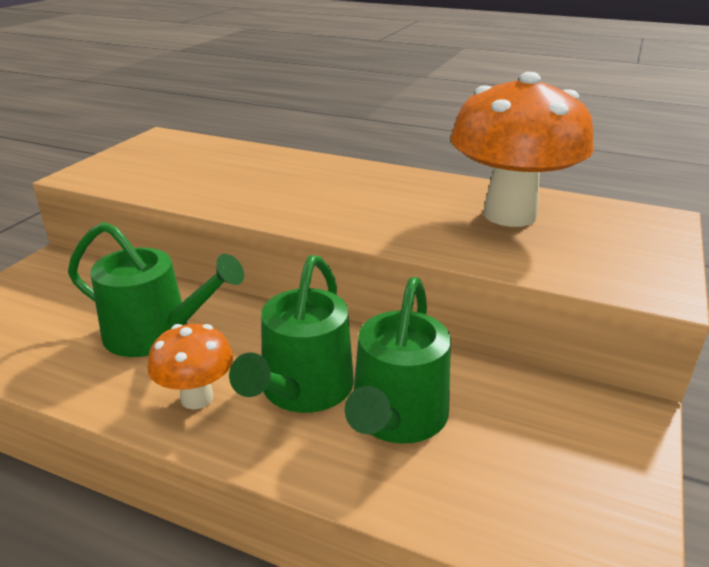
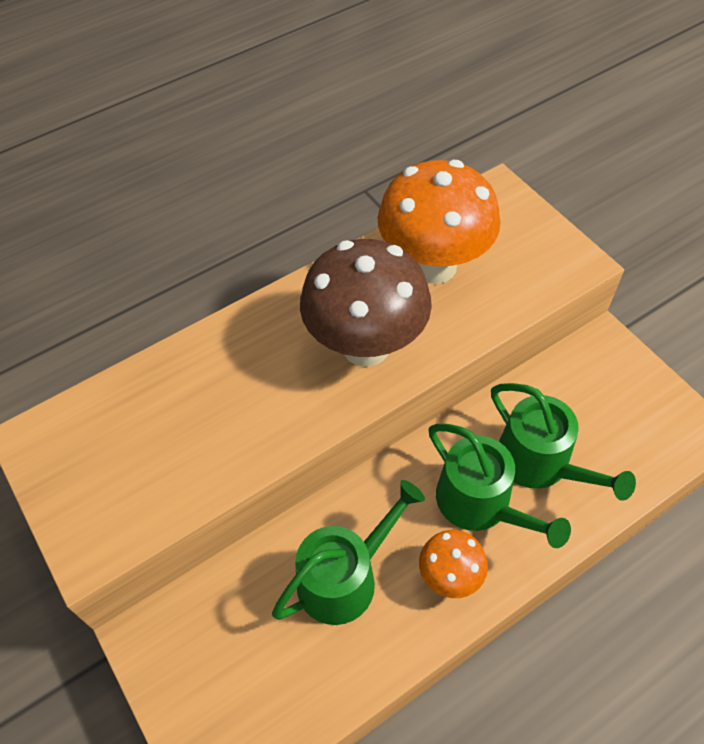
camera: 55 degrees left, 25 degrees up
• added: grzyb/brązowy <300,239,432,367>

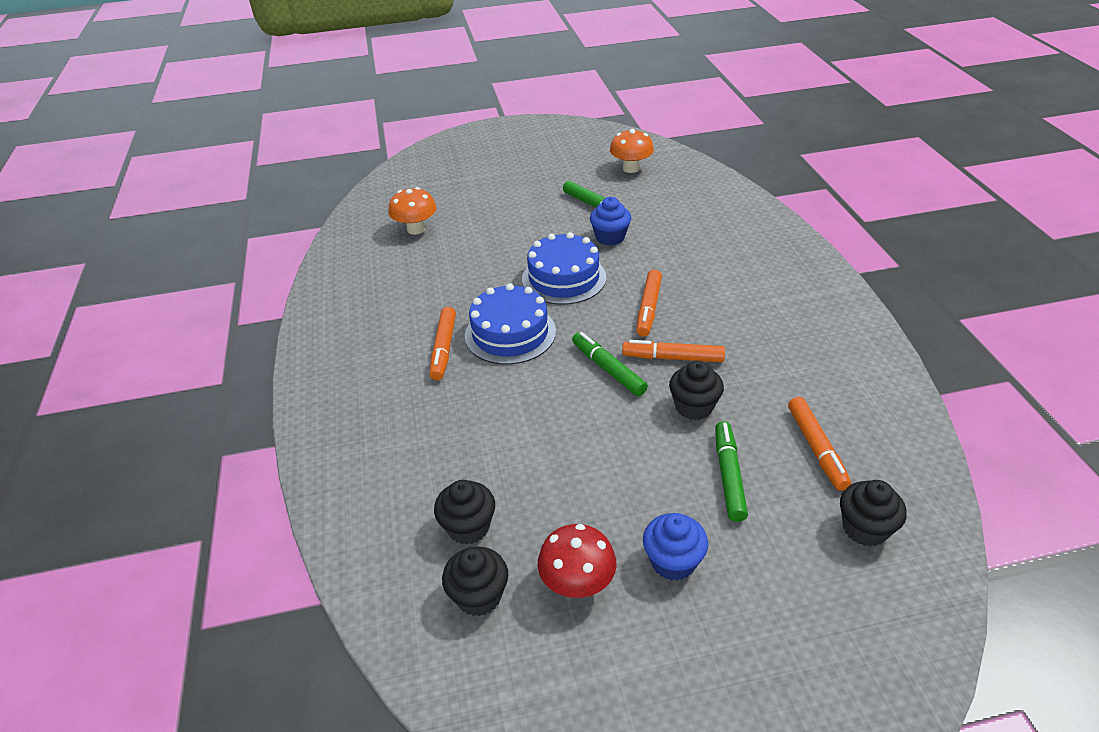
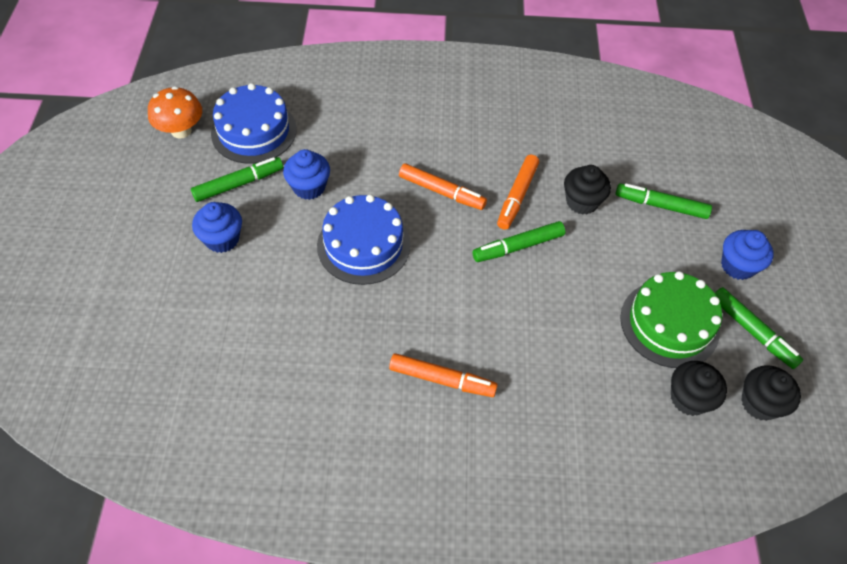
camera: 80 degrees left, 15 degrees up
• added: muffinka/niebieski <192,202,242,253>
• moved: tort/niebieski <465,283,556,365> to <211,83,297,164>
• added: tort/zielony <620,271,722,368>
• replaced: grzyb/czerwony <538,524,617,598> to flamaster/zielony <715,287,803,369>
• removed: grzyb/pomarańczowy <389,187,437,235>
• removed: flamaster/pomarańczowy <788,397,851,491>
• removed: muffinka/czarny <840,480,907,547>

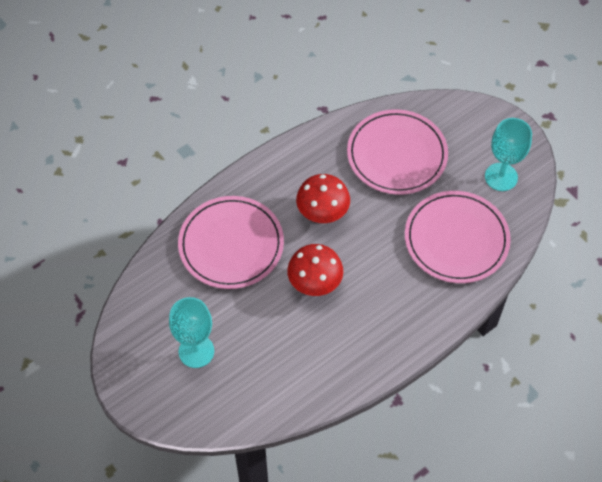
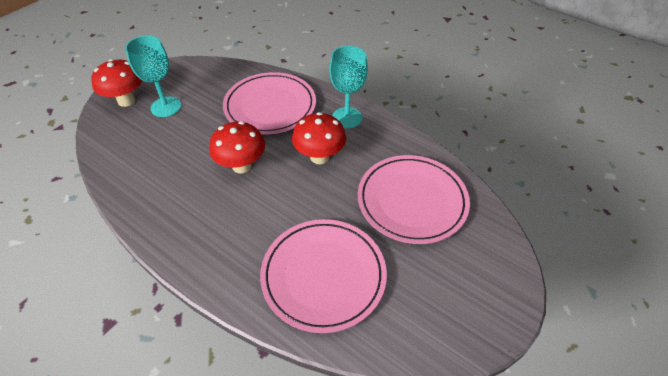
camera: 75 degrees right, 10 degrees down
• added: grzyb/czerwony <91,59,142,107>
• moved: kielich/turkusowy <485,118,532,191> to <329,46,368,128>

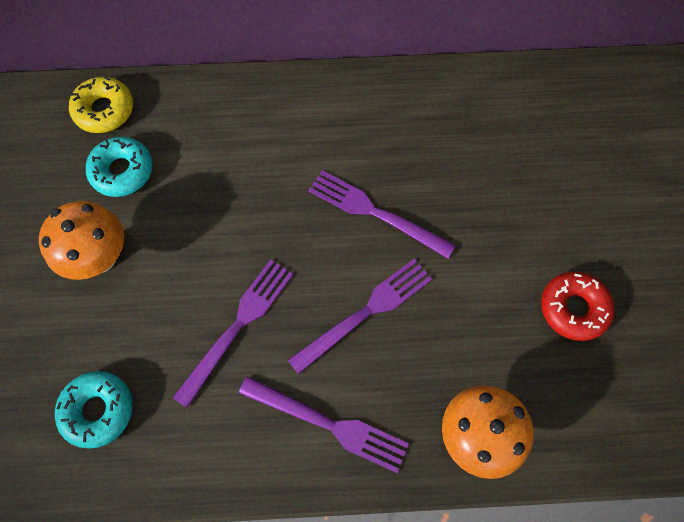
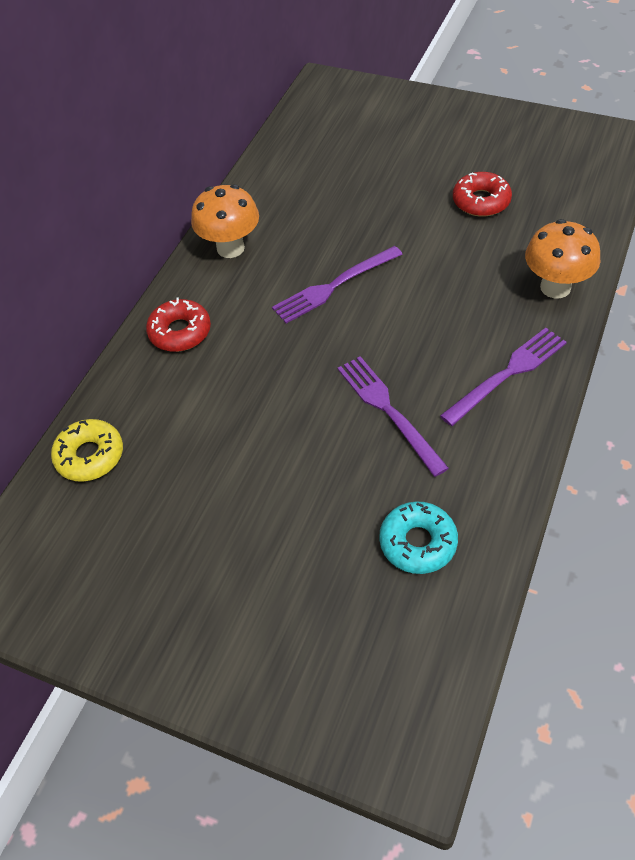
camera: 60 degrees left, 15 degrees down
• added: donut/czerwony <146,297,211,352>
• moved: grzyb/pomarańczowy <39,201,124,280> to <191,184,259,258>
• removed: donut/turkusowy <86,137,153,197>
• removed: widelec/fioletowy <288,259,432,374>

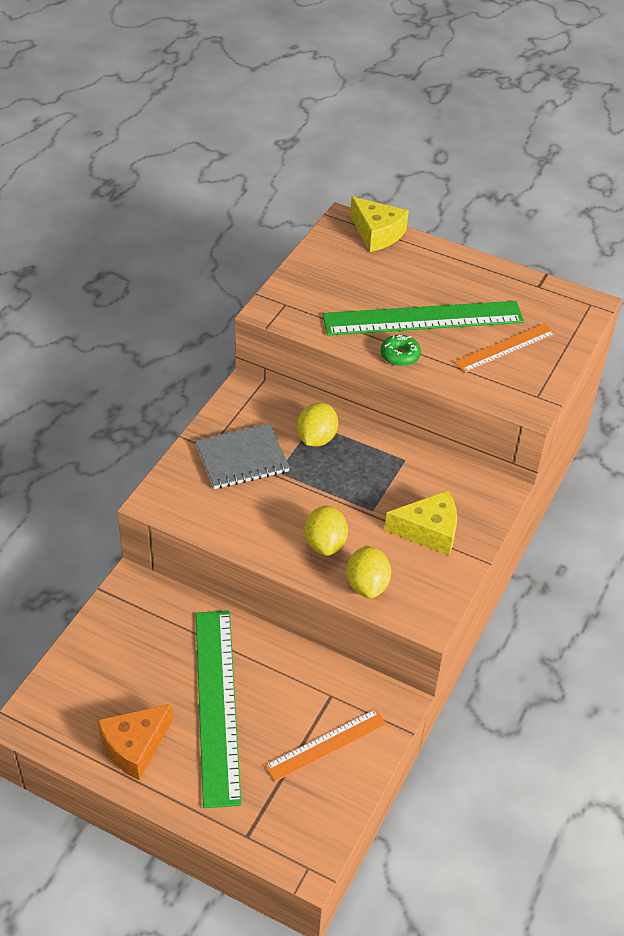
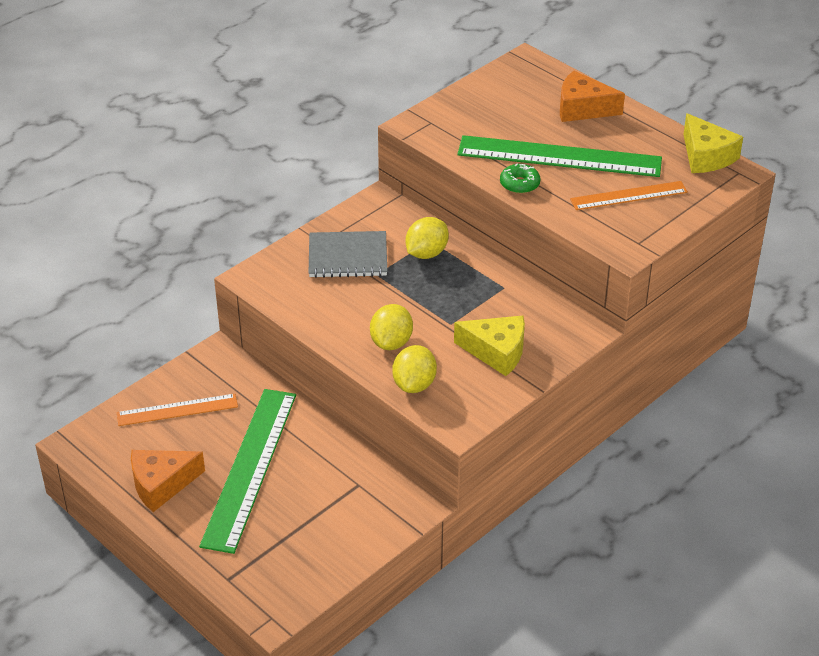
camera: 20 degrees right, 5 degrees down
• moved: linijka/pomarańczowy <265,709,387,782> to <117,394,238,426>
• added: ser/pomarańczowy <560,71,625,122>
• moved: ser/żółty <350,197,409,252> to <683,113,743,173>

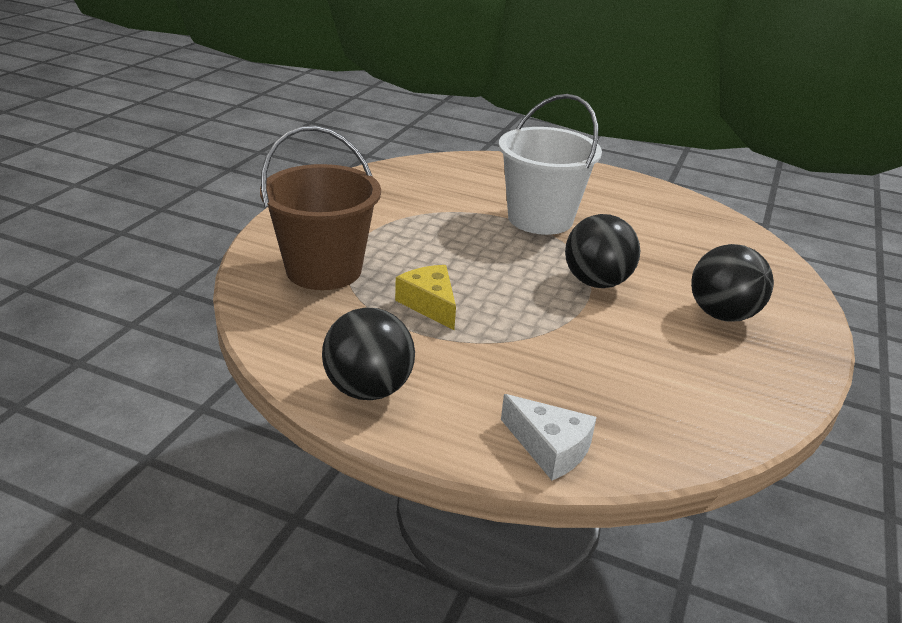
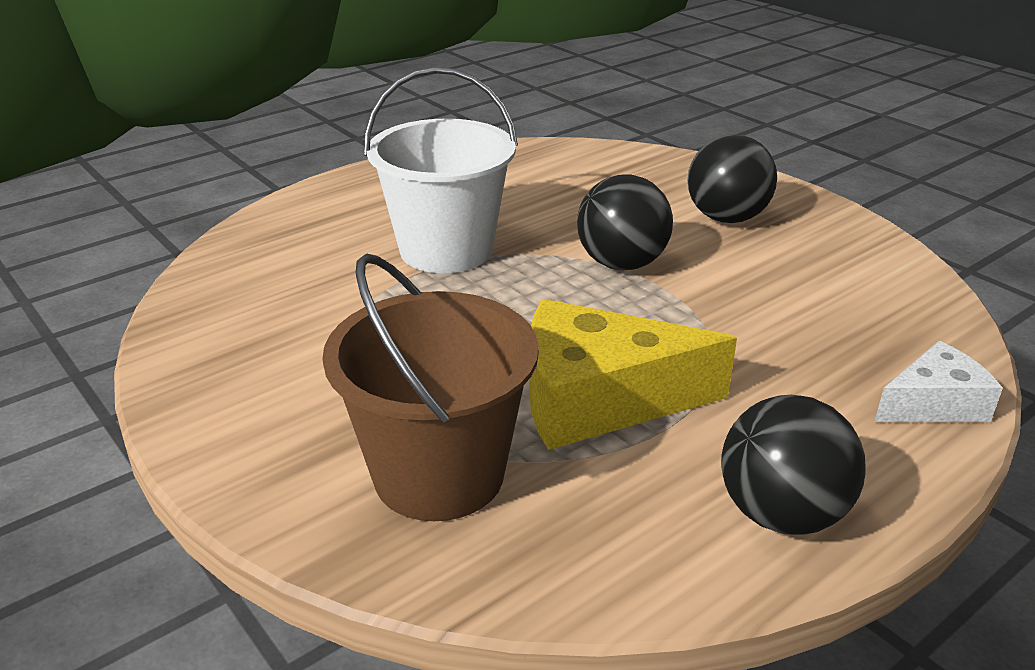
camera: 60 degrees left, 0 degrees up
• resized: ser/żółty <395,265,456,330> = <530,299,737,450> x1.76

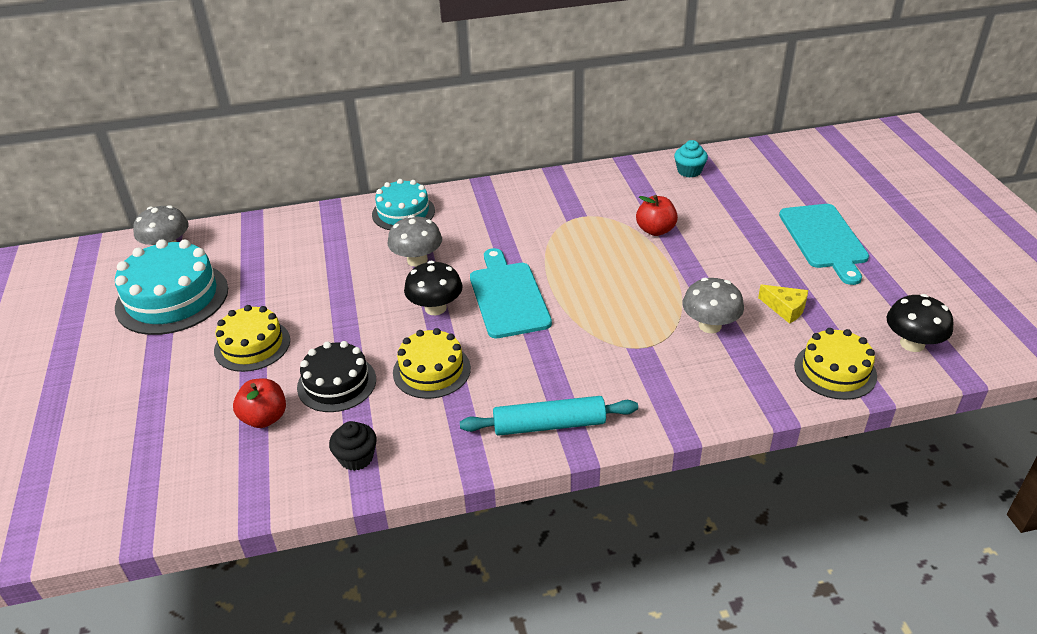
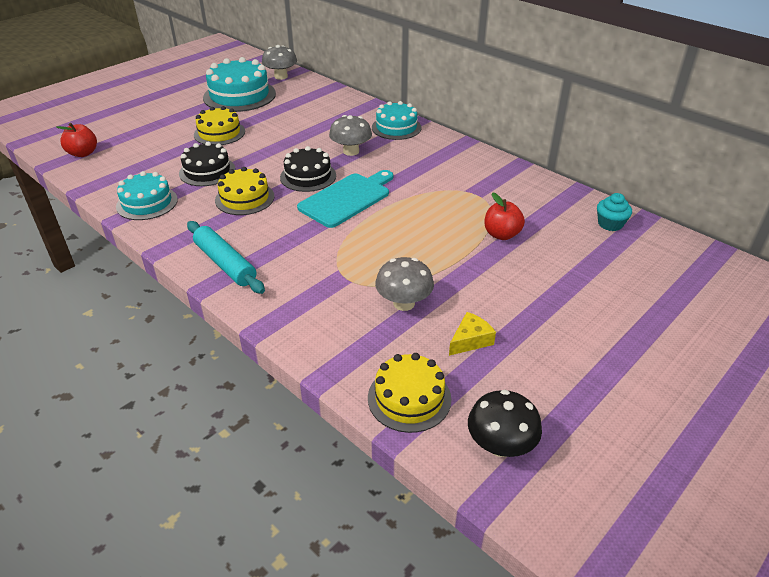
camera: 55 degrees right, 0 degrees up
• moved: jabłko/czerwony <233,378,286,428> to <56,123,97,157>
• replaced: muffinka/czarny <329,421,377,471> to tort/turkusowy <116,171,178,220>
• replaced: grzyb/czarny <404,261,463,315> to tort/czarny <280,146,336,192>
• turned: ser/żółty <758,285,808,324> = <449,312,496,356> 135 degrees counterclockwise
• removed: deska do krojenia/turkusowy <779,204,869,285>

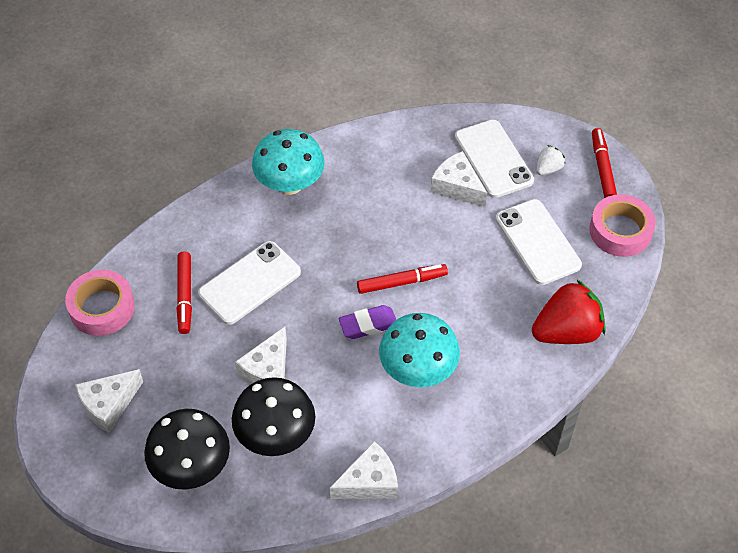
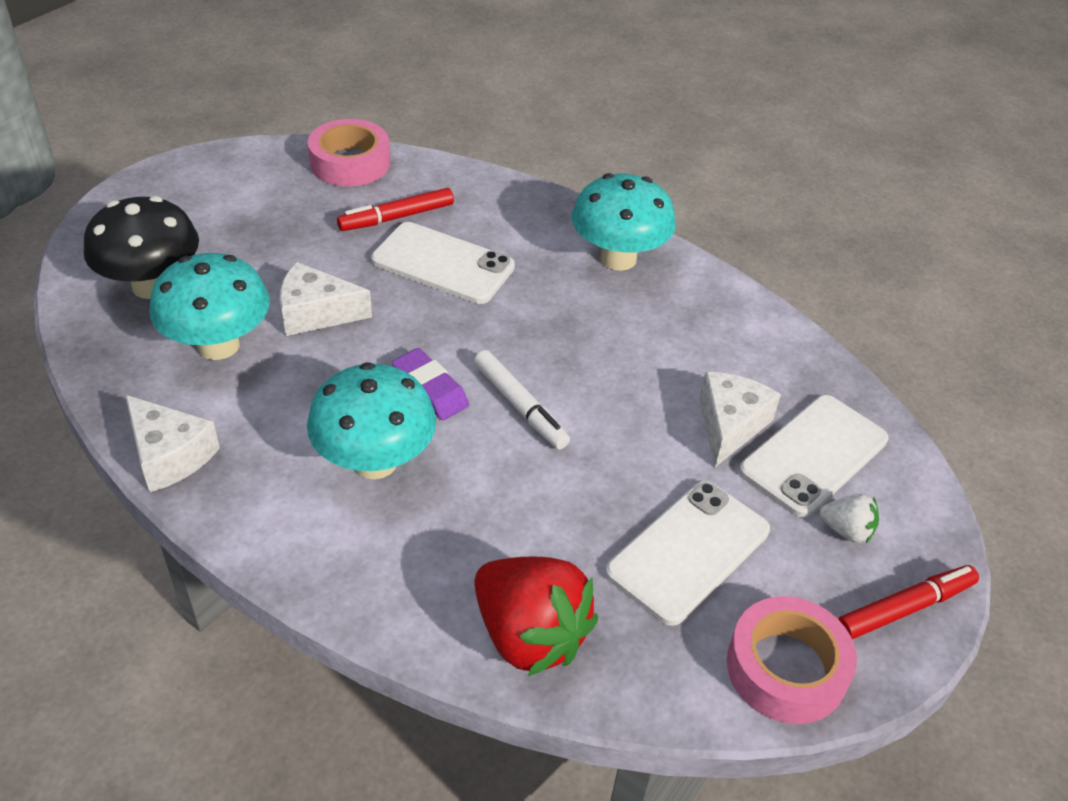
camera: 65 degrees right, 10 degrees down
• recoloured: grzyb/czarny <232,377,315,456> to grzyb/turkusowy <149,253,270,360>
• recoloured: flamaster/czerwony <357,264,448,294> to flamaster/biały <474,350,570,450>
• removed: ser/biały <75,369,143,433>

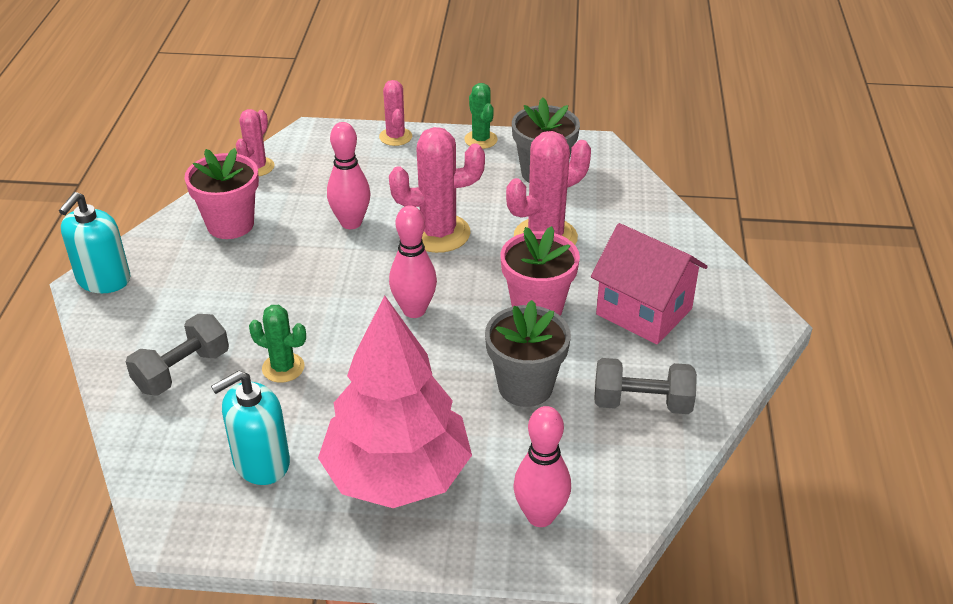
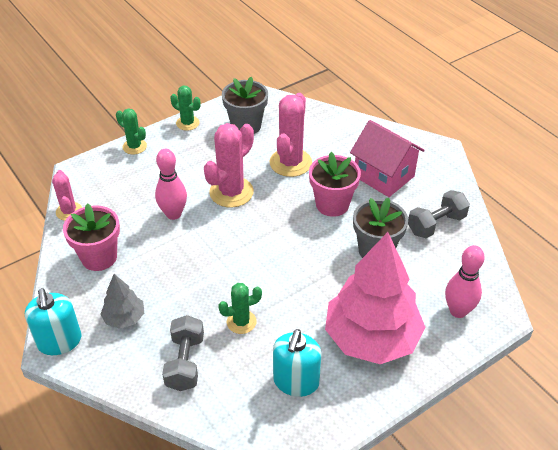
camera: 40 degrees left, 5 degrees up
• added: drzewko/szary <100,274,144,329>
• recoloured: kaktus/różowy <379,80,412,146> to kaktus/zielony <116,108,147,155>
• turned: domek/różowy <591,223,708,344> = <350,120,425,197> 45 degrees clockwise
• removed: kręgiel/różowy <389,206,437,318>

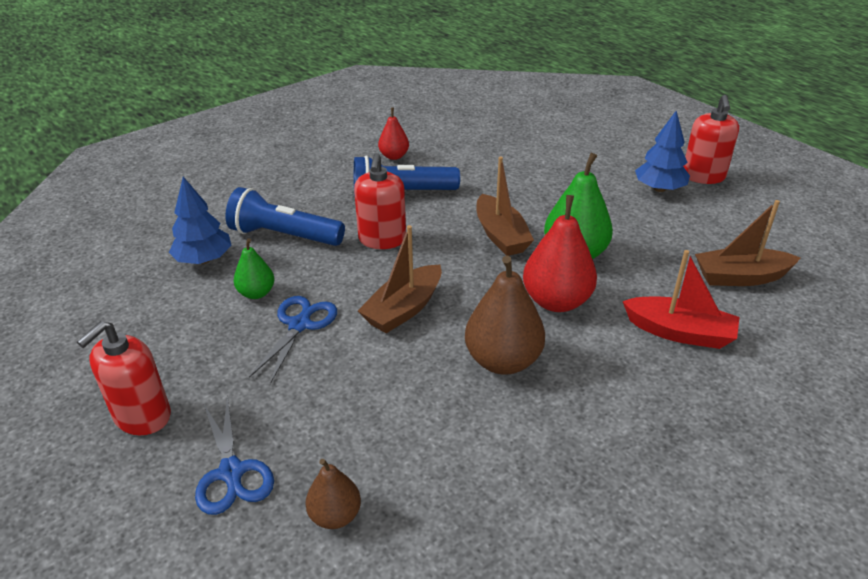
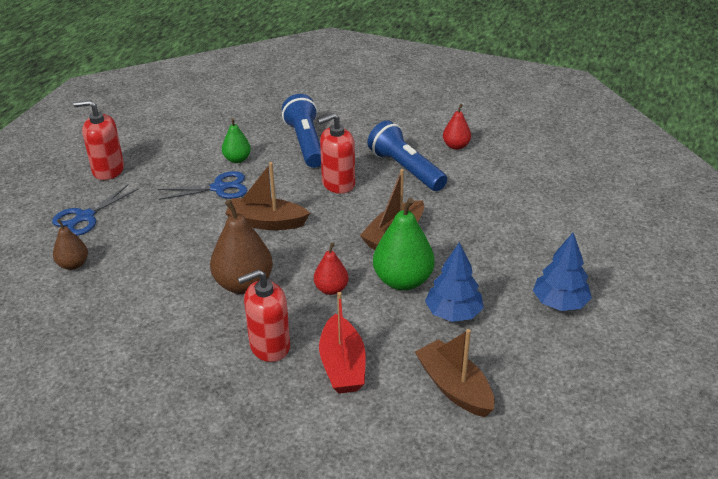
camera: 60 degrees right, 0 degrees up
• moved: dozownik mydła/czerwony <683,95,739,184> to <238,270,290,362>
• resized: gruszka/czerwony <523,195,597,312> = <314,243,348,295> x0.56
• moved: drzewko/niebieski <169,177,232,264> to <425,242,484,322>

